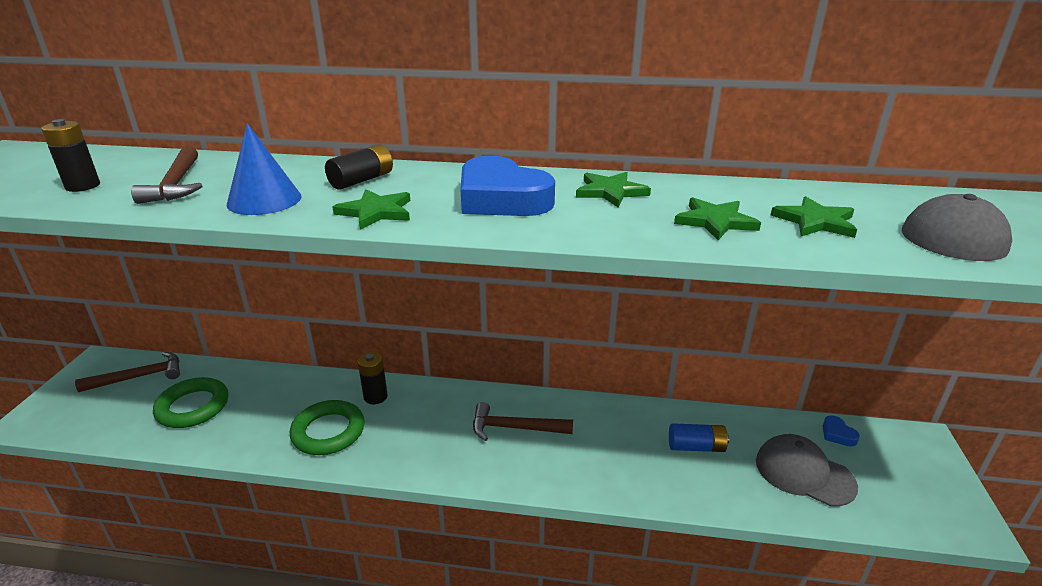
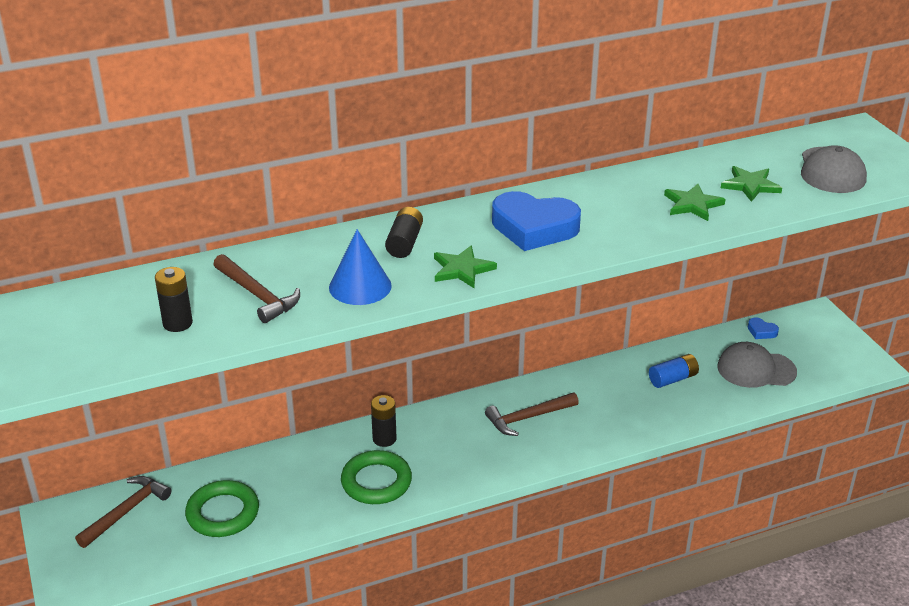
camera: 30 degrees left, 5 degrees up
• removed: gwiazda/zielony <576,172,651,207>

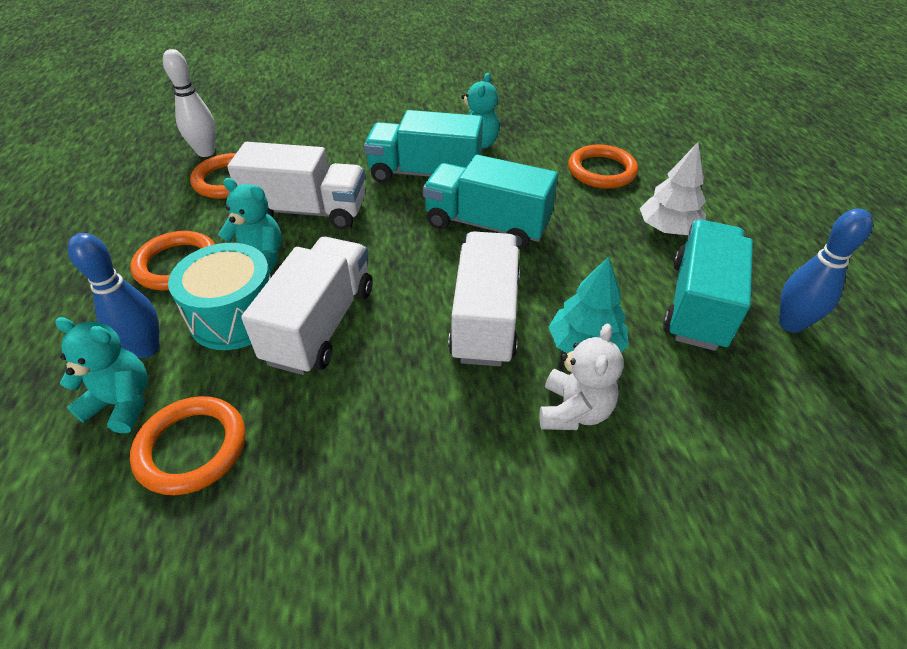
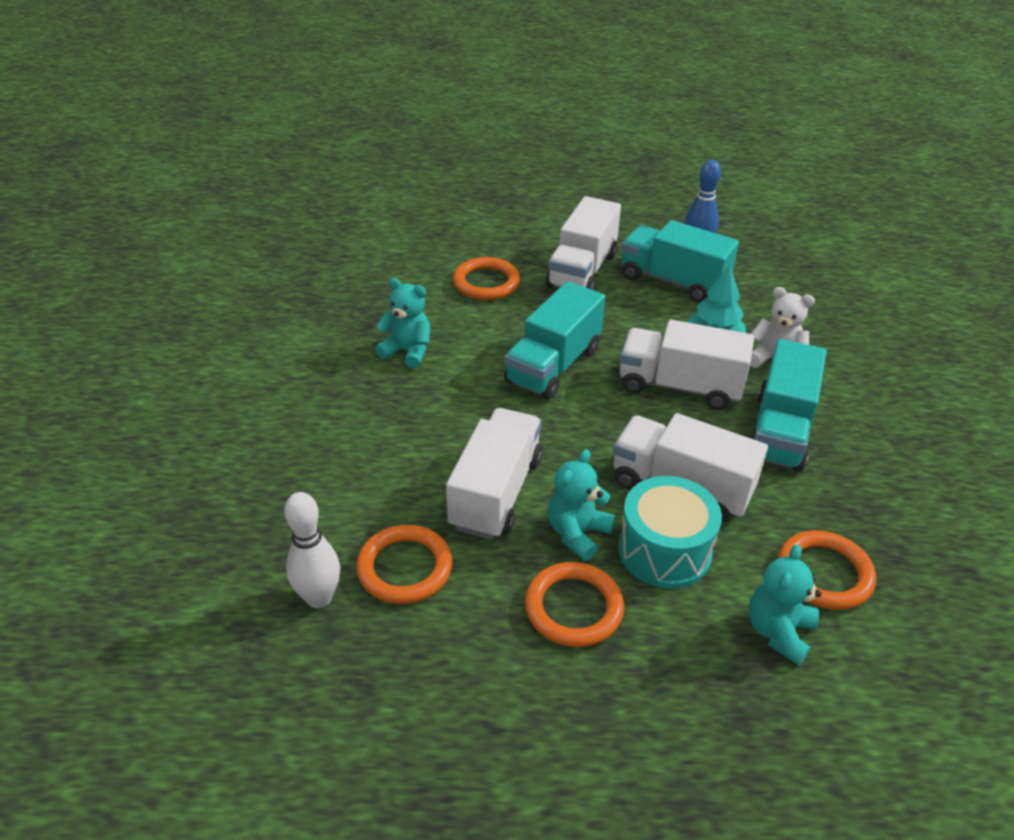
camera: 80 degrees left, 5 degrees down
• replaced: drzewko/biały <640,142,706,235> to ciężarówka/biały <546,196,621,290>
• moved: ciężarówka/turkusowy <364,110,483,183> to <749,339,827,472>
• removed: kręgiel/niebieski <68,233,159,358>

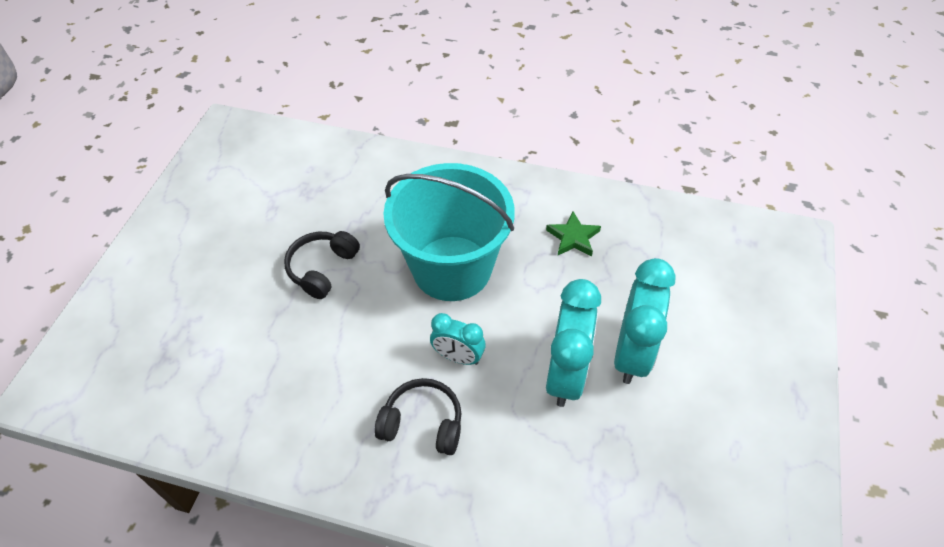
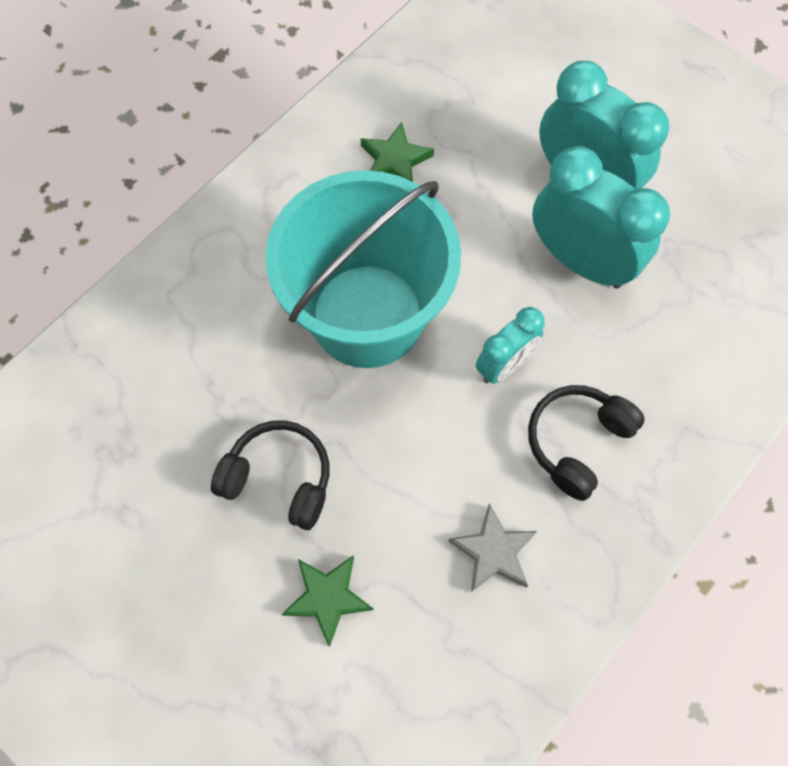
camera: 65 degrees left, 15 degrees up
• turned: słuchawki/czarny <284,231,360,299> = <211,420,330,530> 150 degrees clockwise
• added: gwiazda/zielony <282,555,374,647>
• added: gwiazda/szary <449,503,537,592>

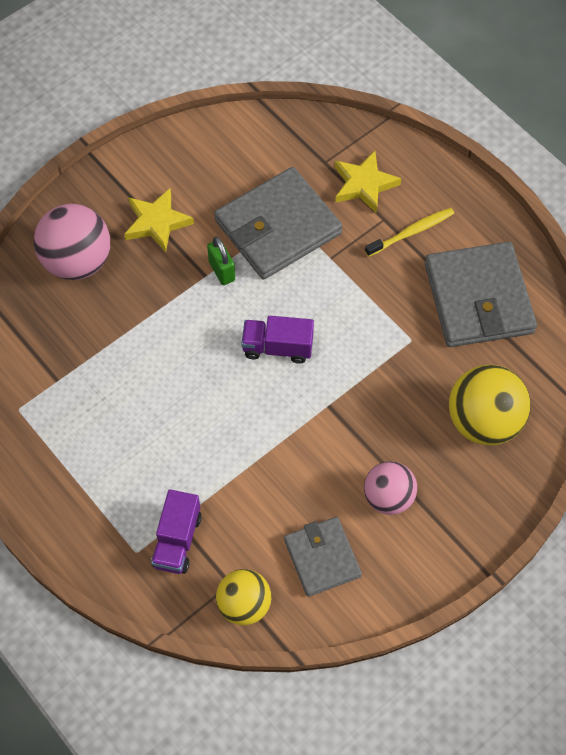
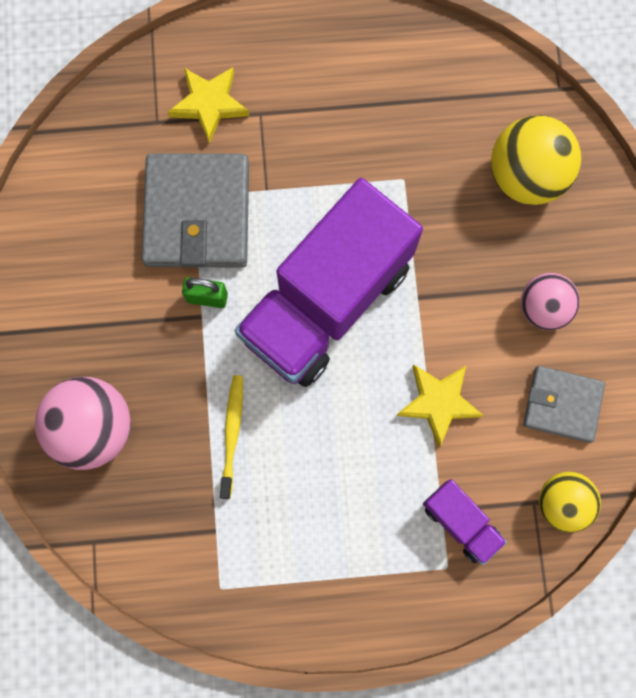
camera: 55 degrees left, 15 degrees up
• moved: szczoteczka do zębów/żółty <365,207,454,257> to <220,375,243,499>
• resized: ciężarówka/fioletowy <241,316,314,364> = <235,178,423,387> x2.34
• moved: gwiazda/żółty <124,188,194,252> to <396,365,484,447>
• removed: portfel/szary <425,242,537,347>

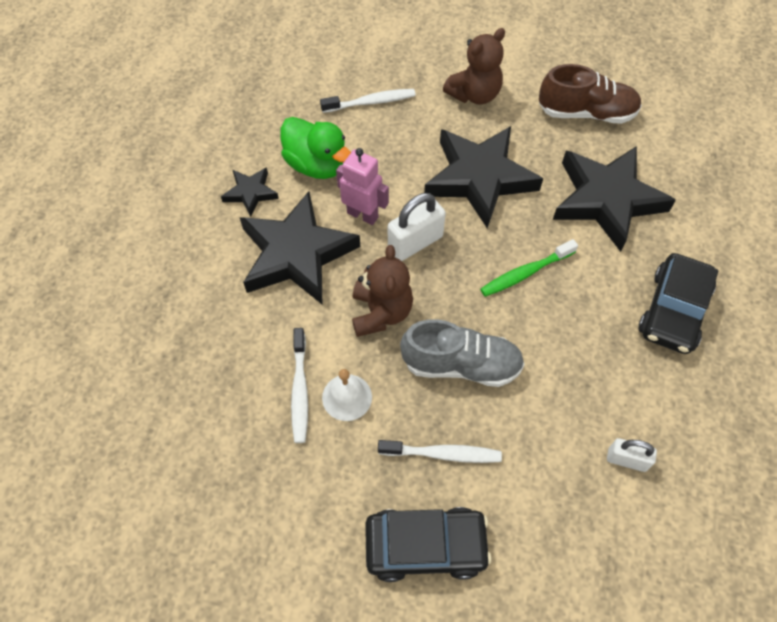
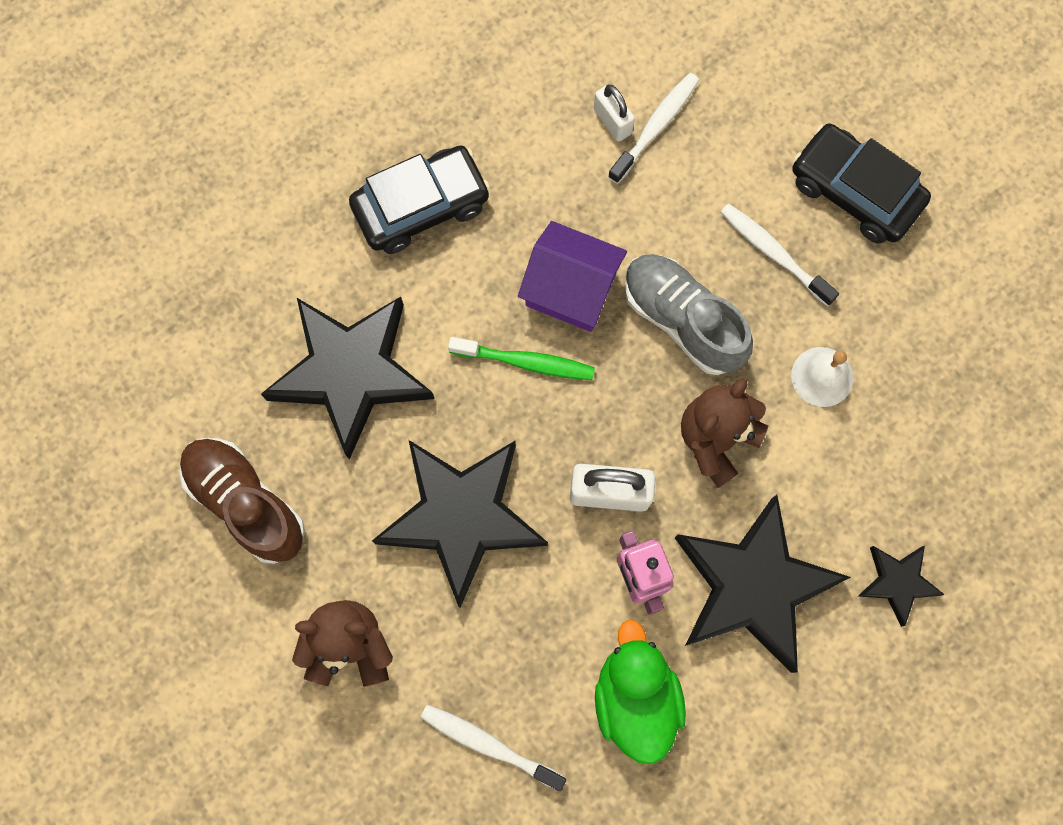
camera: 140 degrees left, 15 degrees up
• added: domek/fioletowy <518,221,627,332>
• moved: szczoteczka do zębów/biały <291,328,308,443> to <608,73,699,184>
• moved: gwiazda/czarny <221,167,279,217> to <858,546,945,627>

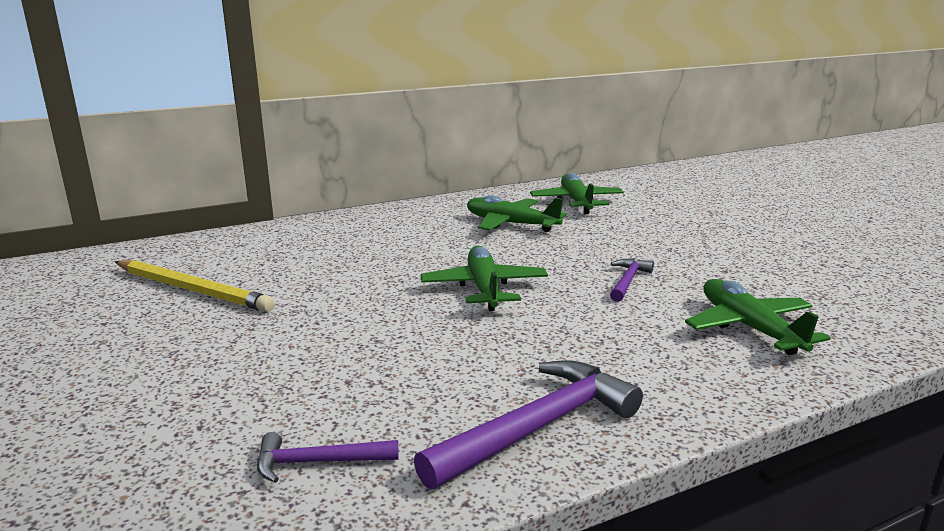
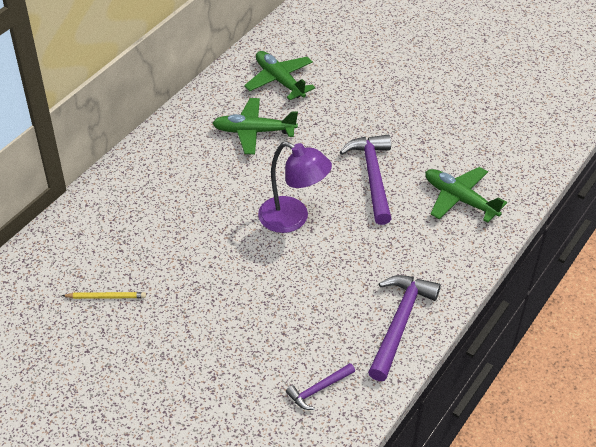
camera: 30 degrees left, 25 degrees up
• resized: ołówek/żółty <115,260,275,312> = <62,292,146,299> x0.52
• replaced: samolot/zielony <421,246,548,311> to lampka/fioletowy <258,142,332,233>
• resized: młotek/fioletowy <610,259,654,302> = <340,134,392,225> x1.87

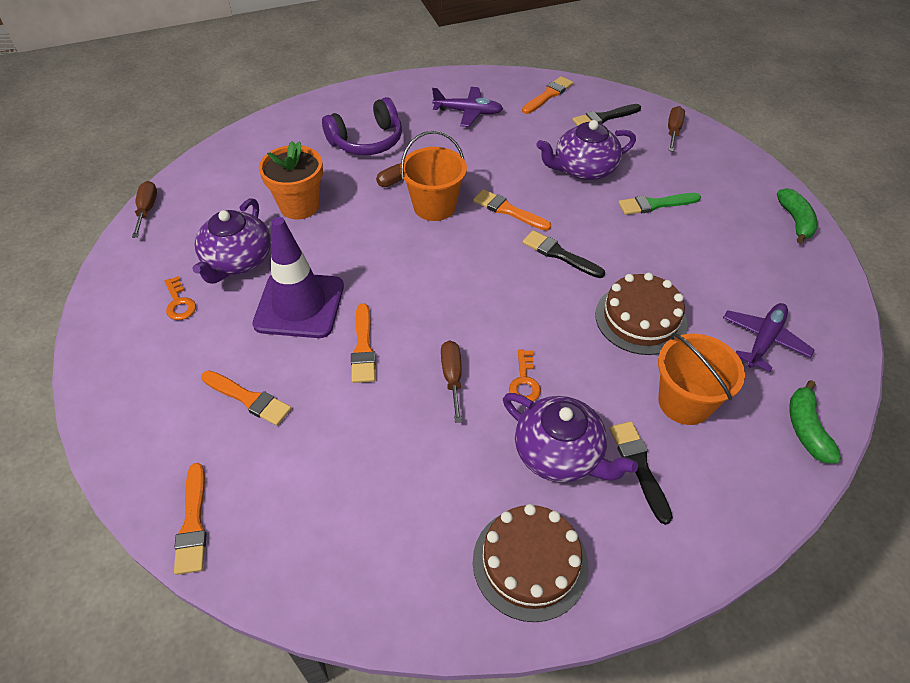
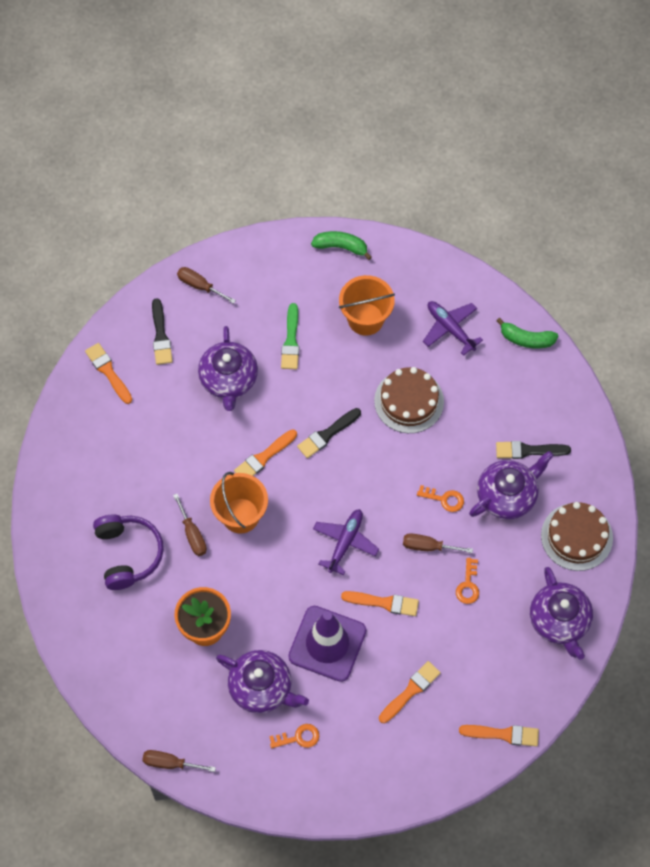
camera: 75 degrees left, 15 degrees up
• moved: samolot/fioletowy <432,87,503,127> to <313,509,379,575>
• moved: wiadro/pomarańczowy <658,333,745,425> to <339,275,395,336>
• added: klucz/pomarańczowy <456,558,479,604>
• added: imbryk/fioletowy <530,567,593,660>

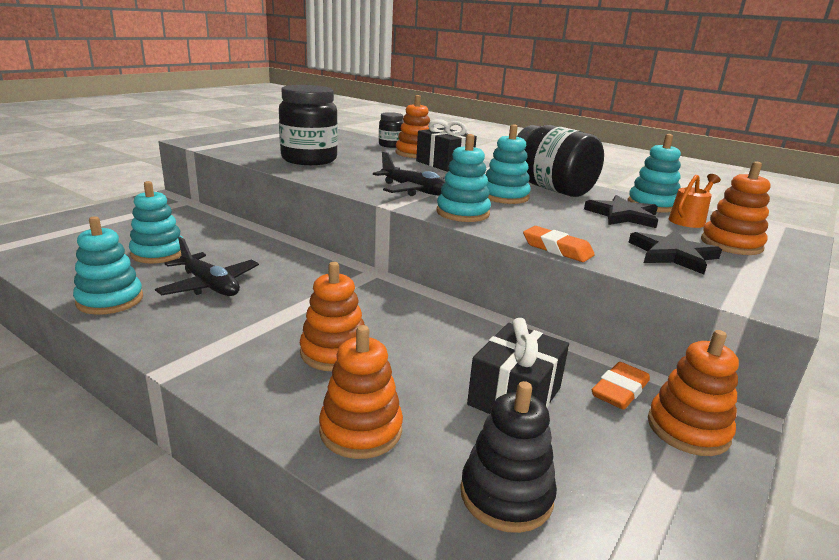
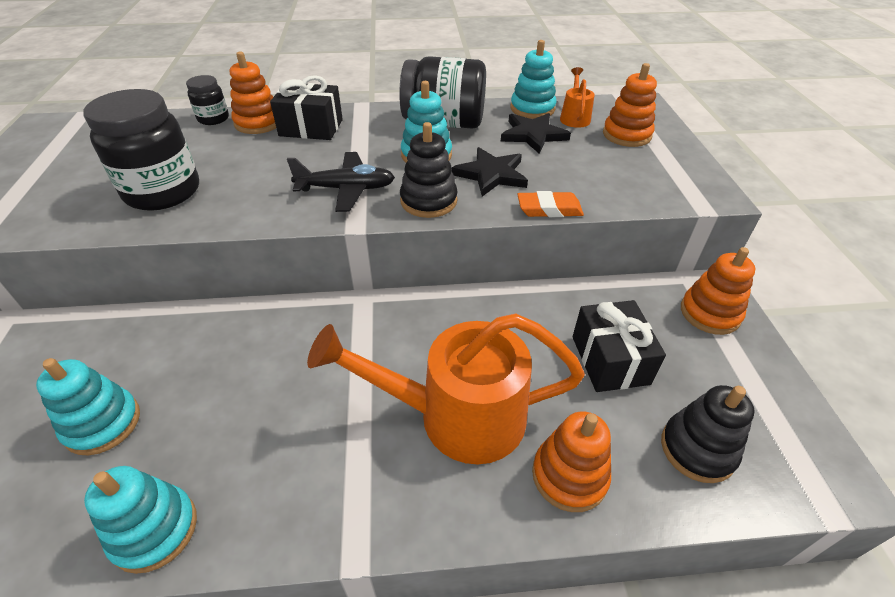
camera: 40 degrees left, 20 degrees up
• replaced: zabawka nakładanka/pomarańczowy <300,262,365,371> to konewka/pomarańczowy <307,313,585,464>
• recoloured: zabawka nakładanka/turkusowy <436,134,491,222> to zabawka nakładanka/czarny <400,122,458,218>
• moved: gwiazda/czarny <629,230,722,274> to <452,147,528,197>
• removed: samolot/czarny <155,237,259,296>
• removed: gumka do mazania/pomarańczowy <592,362,650,410>

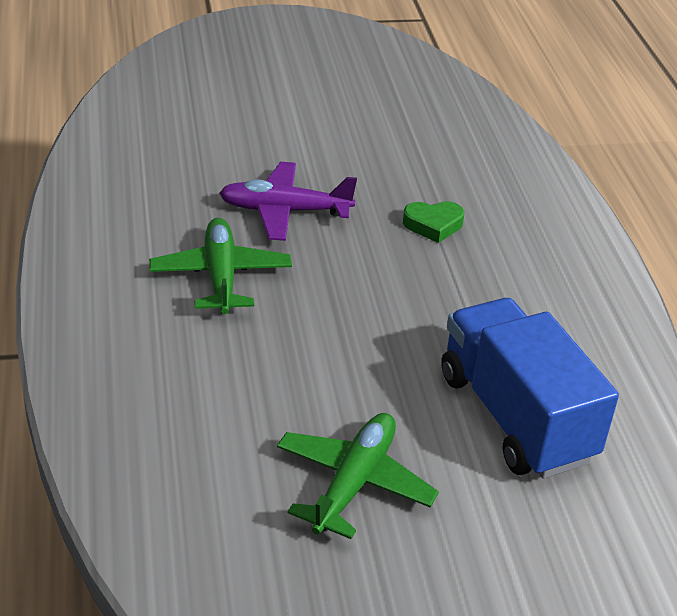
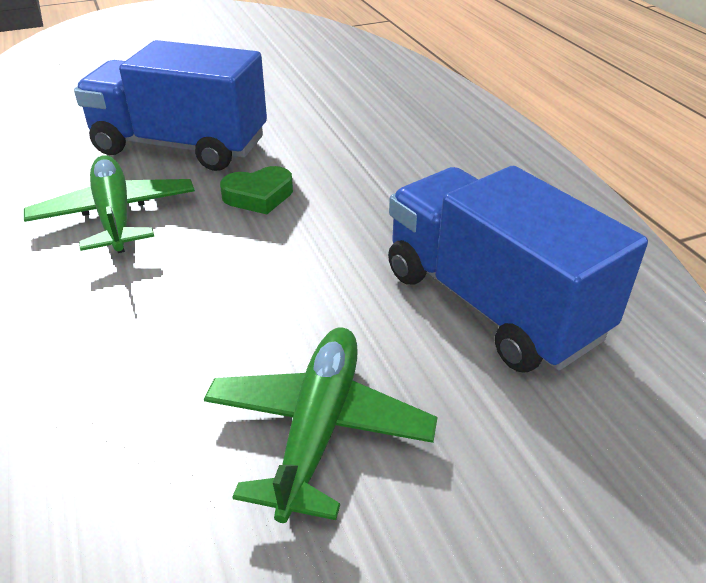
camera: 10 degrees left, 0 degrees up
• replaced: samolot/fioletowy <219,162,357,241> to ciężarówka/niebieski <74,40,267,171>
• moved: serce/zielony <403,201,464,243> to <220,166,293,214>

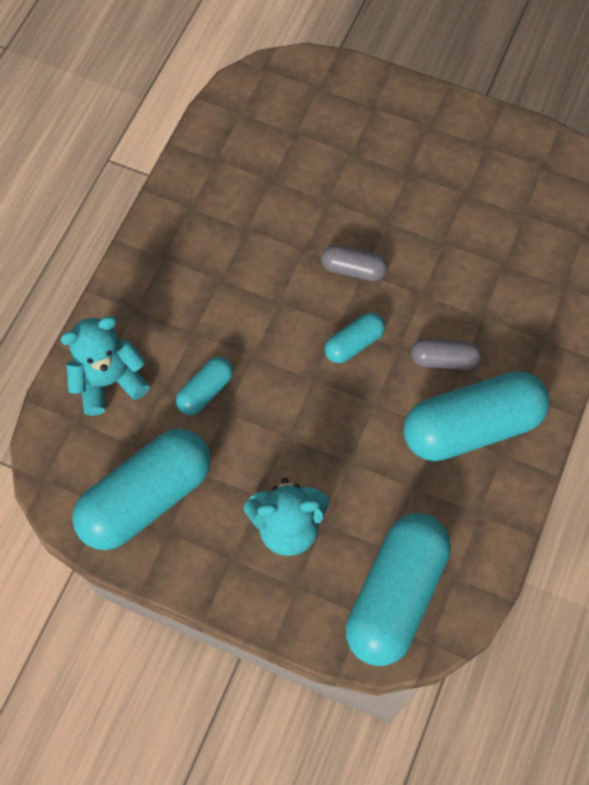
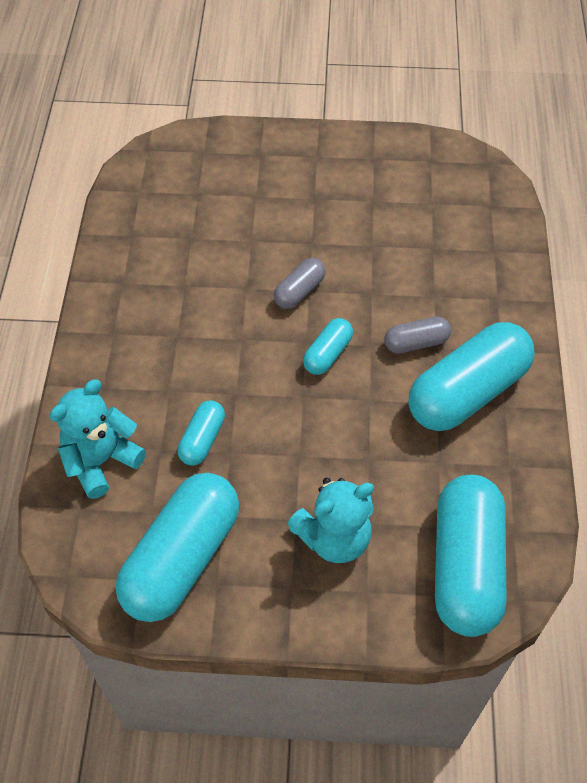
camera: 20 degrees left, 10 degrees down
• turned: kapsułka/szary <321,245,387,281> = <274,258,326,309> 45 degrees counterclockwise

